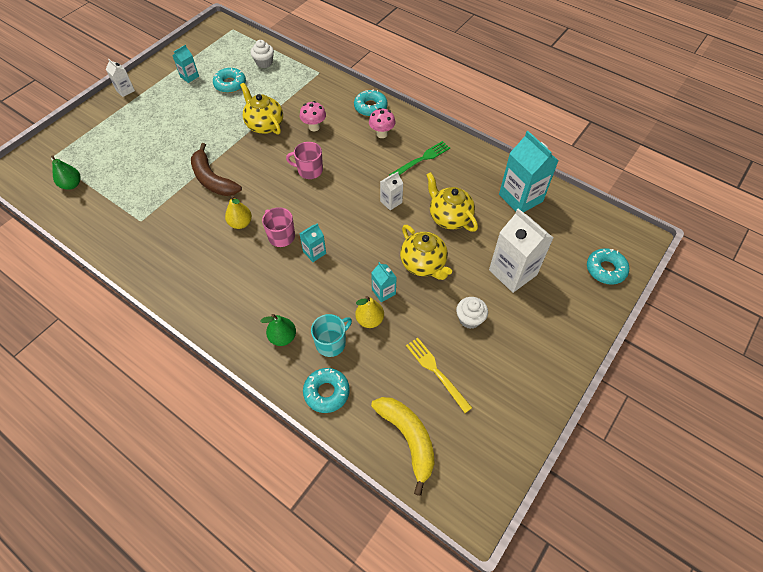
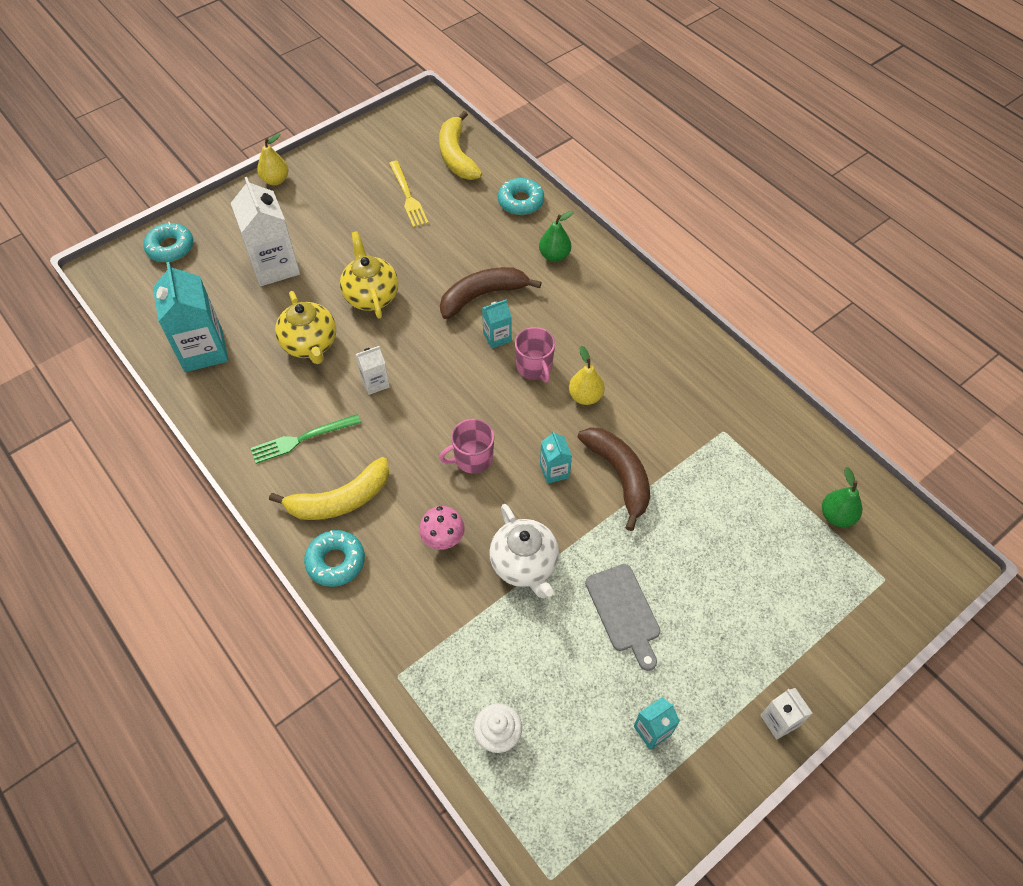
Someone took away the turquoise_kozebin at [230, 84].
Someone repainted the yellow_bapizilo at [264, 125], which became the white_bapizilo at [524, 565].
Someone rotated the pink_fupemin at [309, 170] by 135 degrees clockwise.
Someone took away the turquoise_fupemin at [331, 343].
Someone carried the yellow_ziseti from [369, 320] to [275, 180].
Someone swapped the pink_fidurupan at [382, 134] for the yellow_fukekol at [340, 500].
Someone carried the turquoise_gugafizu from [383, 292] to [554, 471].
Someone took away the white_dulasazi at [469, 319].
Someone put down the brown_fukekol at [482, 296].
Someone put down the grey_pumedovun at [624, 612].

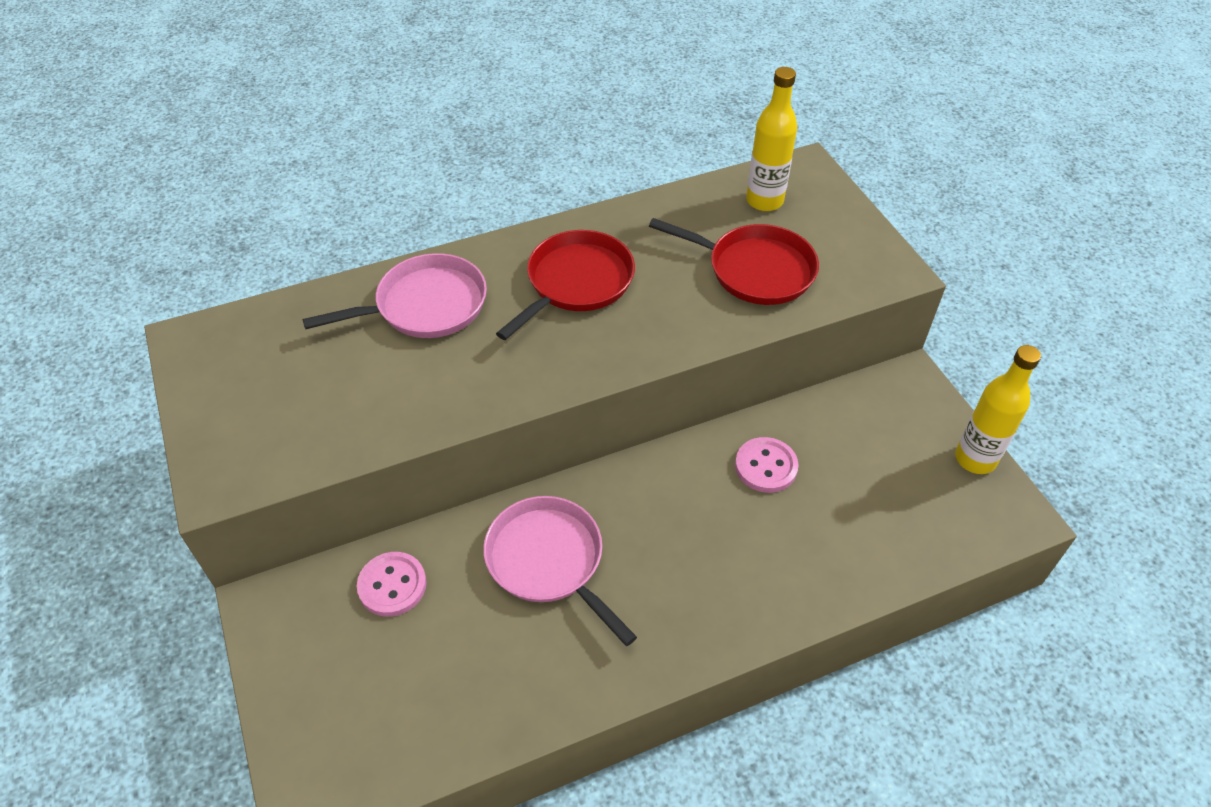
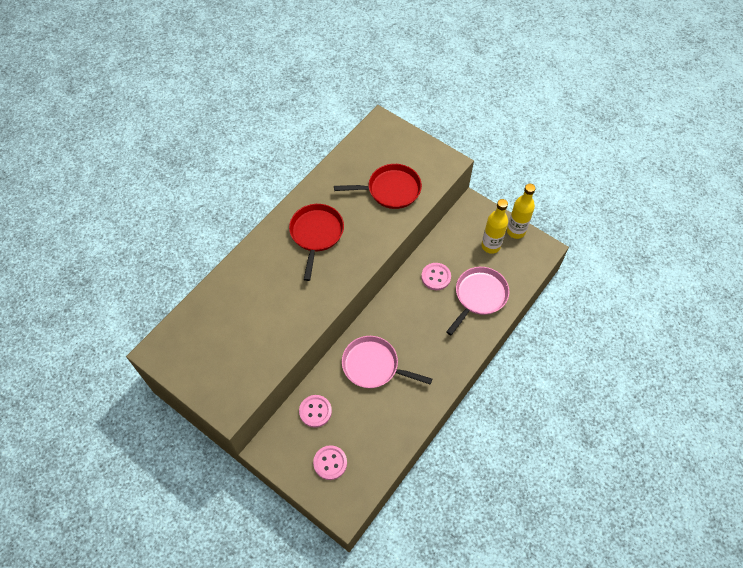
Someone carried the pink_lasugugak from [425, 306] to [479, 296].
Someone carried the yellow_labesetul from [764, 201] to [490, 246].
Someone put down the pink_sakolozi at [330, 463].

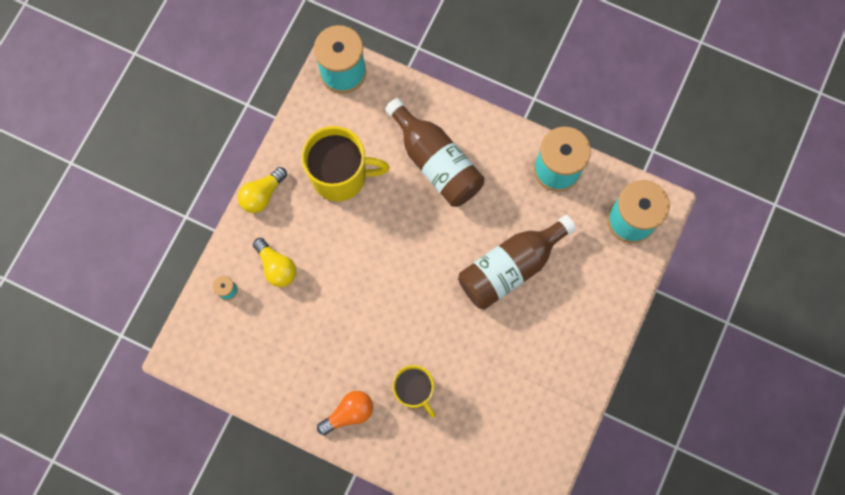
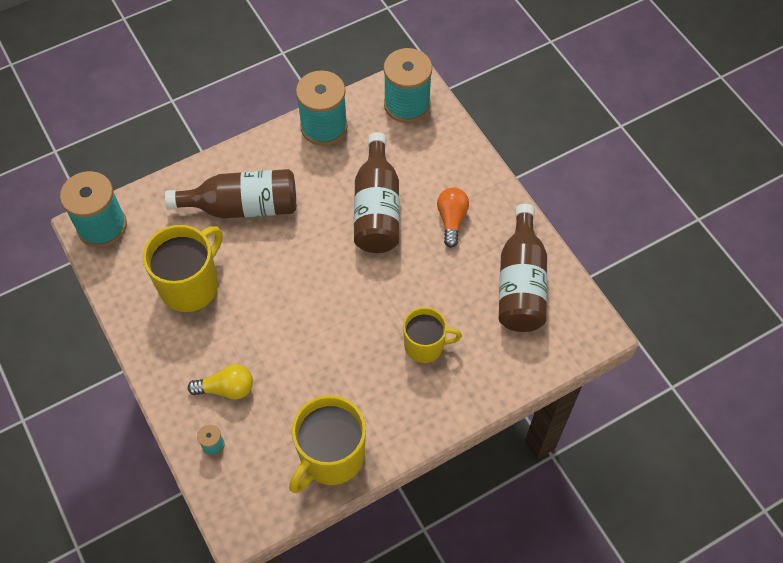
Someone took away the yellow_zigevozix at [262, 194].
Someone carried the orange_zigevozix from [349, 413] to [451, 220].
Someone put down the yellow_fupemin at [331, 457].
Someone put down the brown_labesetul at [521, 283].

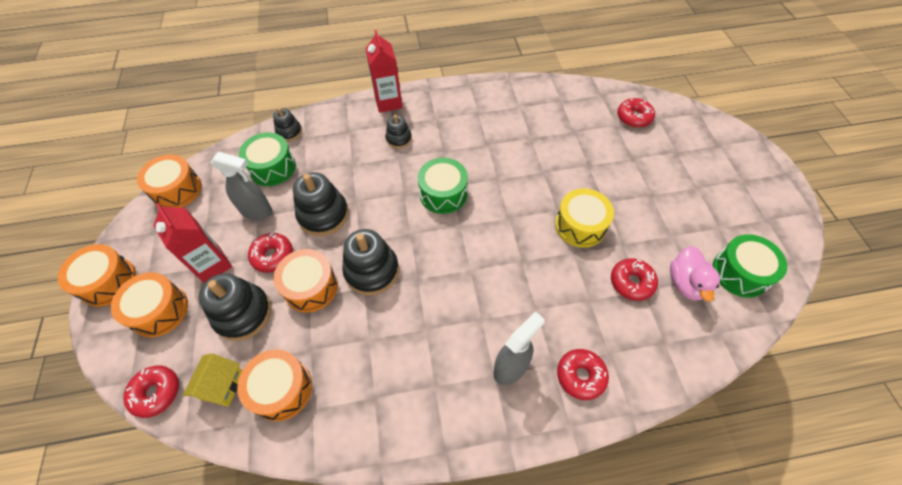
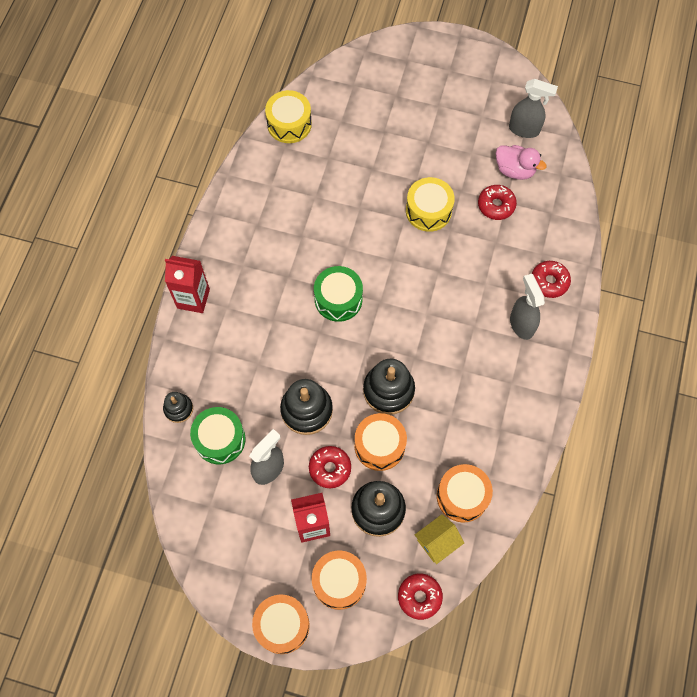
Someone took away the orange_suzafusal at [177, 190].
Someone rotated the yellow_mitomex at [222, 385] by 75 degrees counterclockwise.
Someone took away the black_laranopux at [399, 139].
Someone took away the red_kozebin at [634, 117].
Someone swapped the green_suzafusal at [740, 272] for the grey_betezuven at [524, 130].
Someone put down the yellow_suzafusal at [289, 124].

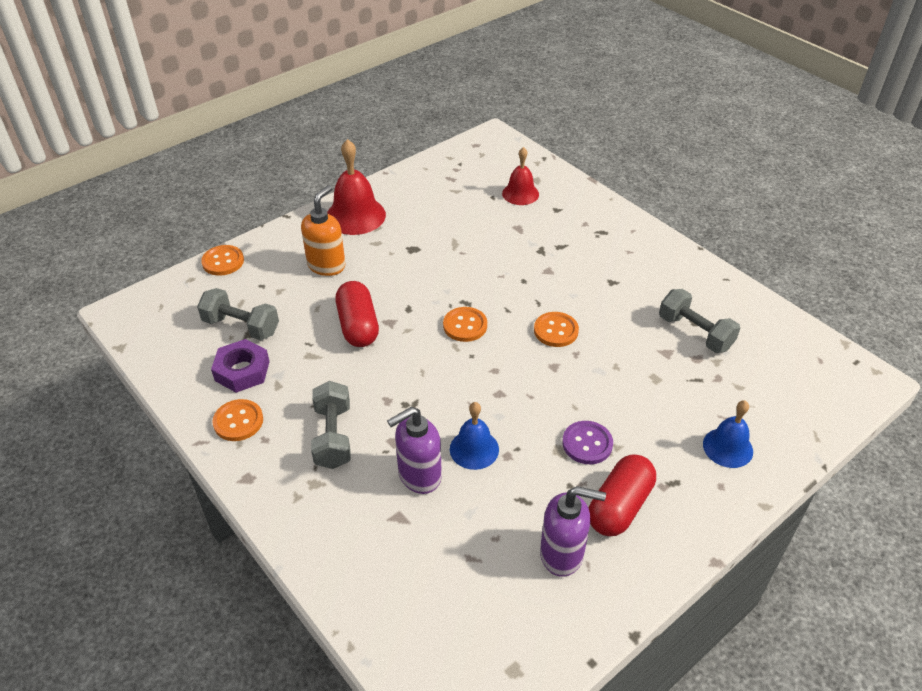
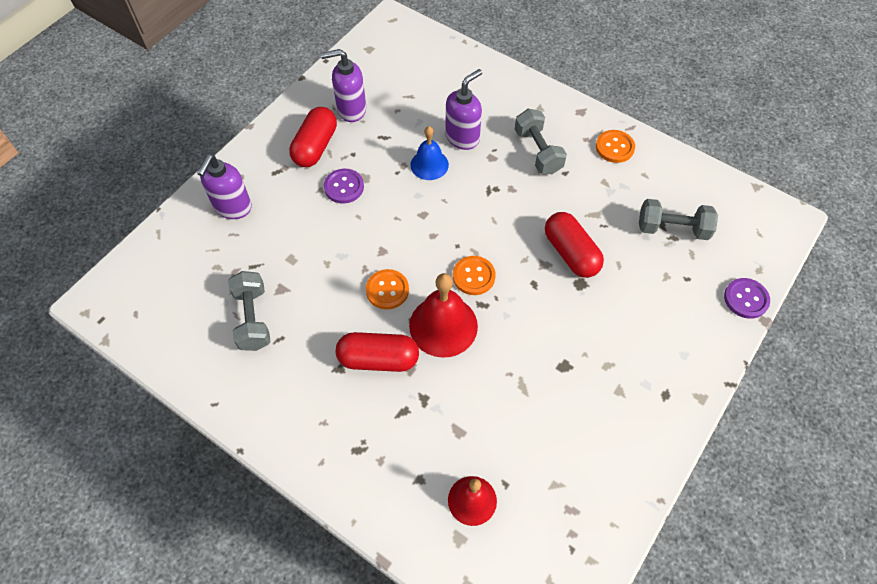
Someone repainted the orange_sakolozi at [223, 261], which became the purple_sakolozi at [746, 299].
Someone took away the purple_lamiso at [242, 371].
Someone took away the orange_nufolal at [326, 265].
Someone carried the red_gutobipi from [355, 215] to [443, 326].
Someone rotated the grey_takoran at [695, 333] by 45 degrees clockwise.
Someone swapped the blue_gutobipi at [727, 447] for the purple_nufolal at [233, 207].
Someone put down the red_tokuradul at [378, 359].

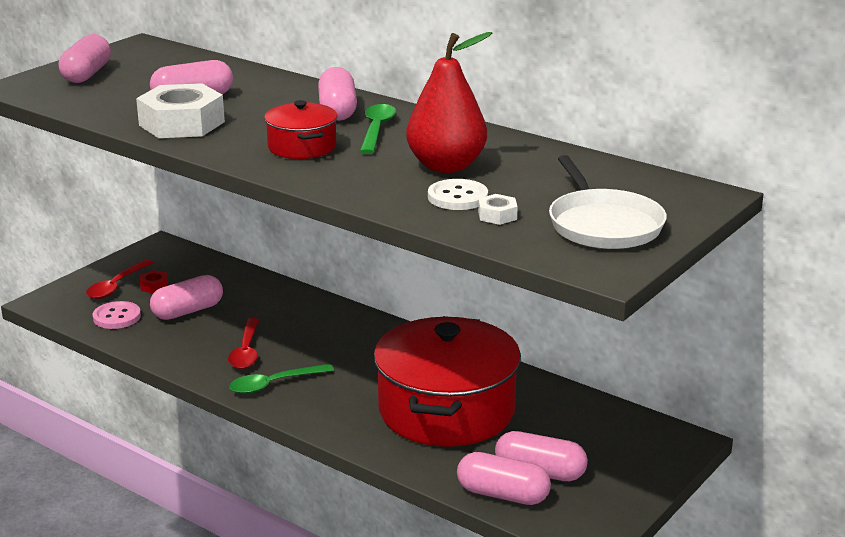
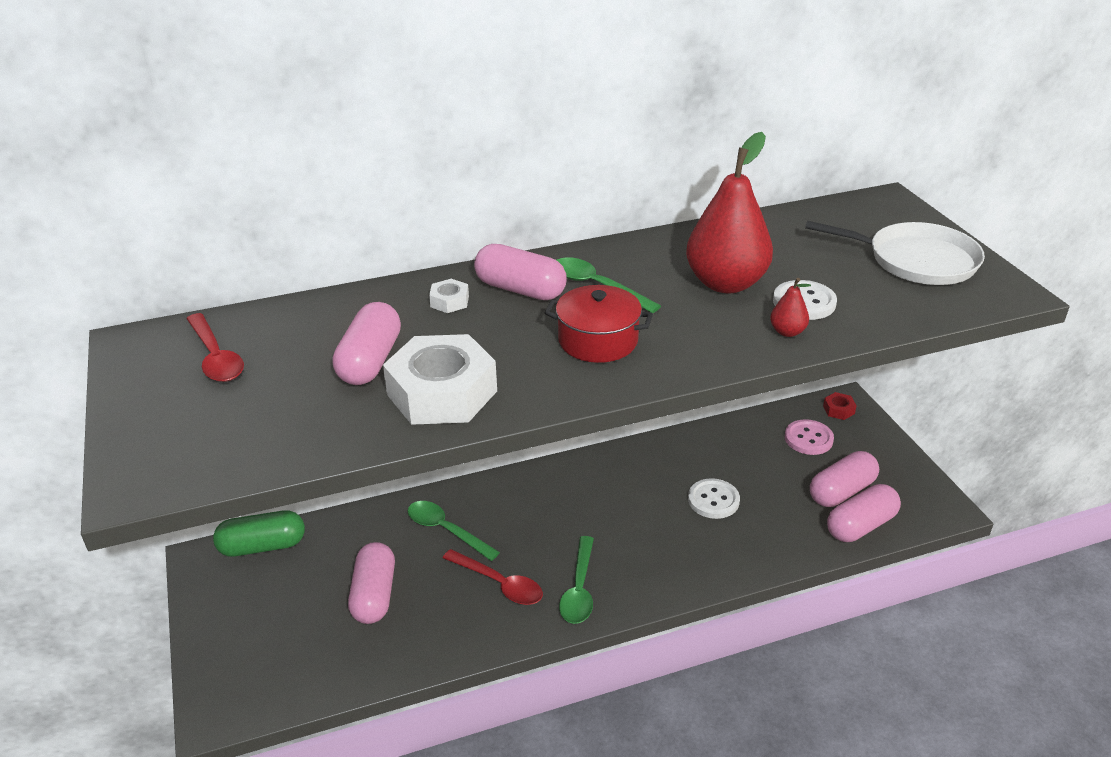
Someone took away the pink_tokuradul at [87, 74].
Someone carried the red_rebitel from [116, 286] to [216, 357].
Someone carried the pink_sakolozi from [117, 317] to [808, 439].
Someone carried the red_lamiso from [154, 286] to [838, 410].
Someone swapped the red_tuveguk at [446, 410] for the white_sakolozi at [713, 500].
Someone carried the white_lamiso from [497, 215] to [449, 301].
Someone put down the green_tokuradul at [262, 546].
Someone put down the green_rebitel at [446, 530].
Someone put down the red_ziseti at [787, 332].

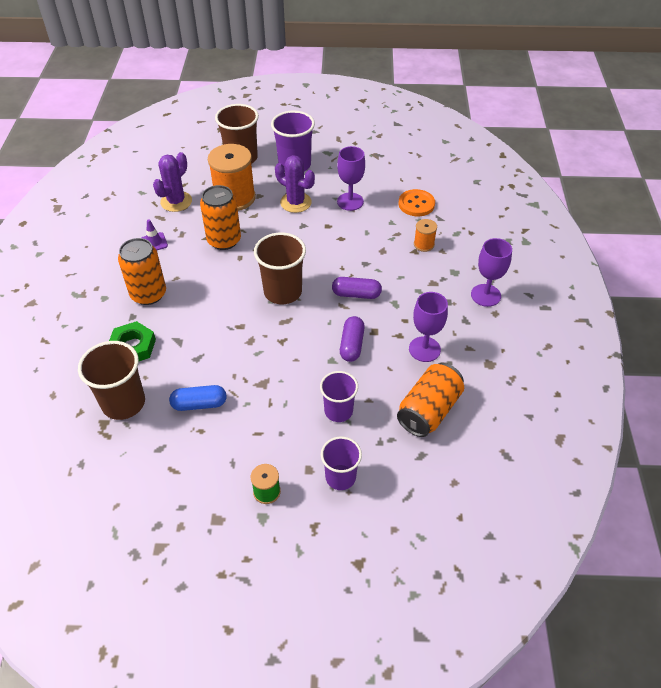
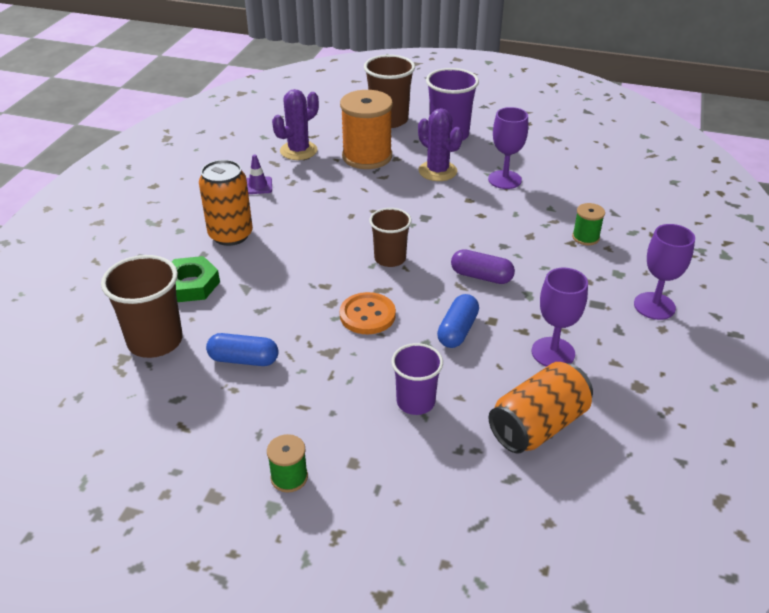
Someone took away the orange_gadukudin at [224, 240].
Someone scaled the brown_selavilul at [283, 292] by 0.65.
Someone took away the purple_selavilul at [340, 477].
Someone repainted the purple_tokuradul at [351, 345], which became the blue_tokuradul at [457, 330].
Someone carried the orange_sakolozi from [416, 204] to [367, 315].
Someone repainted the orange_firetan at [424, 244], which became the green_firetan at [585, 237].

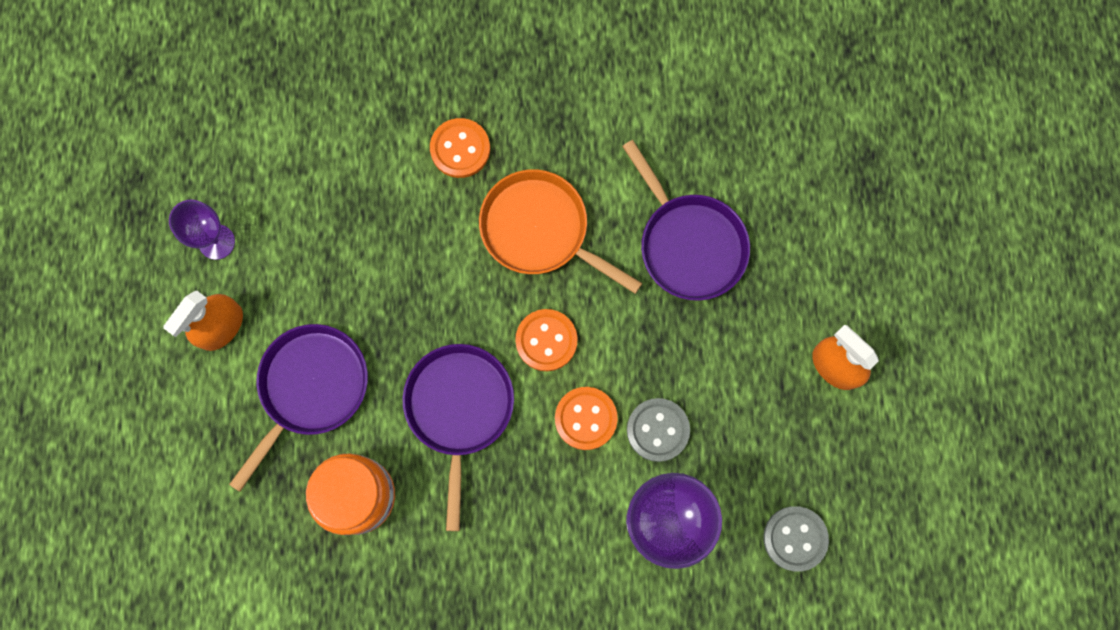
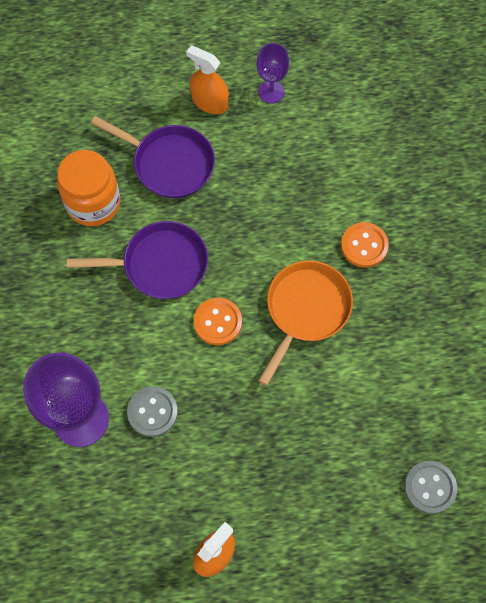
Someone took away the orange_sakolozi at [586, 418].
Someone took away the purple_lasugugak at [688, 244].
Someone carried the grey_sakolozi from [795, 538] to [430, 487].

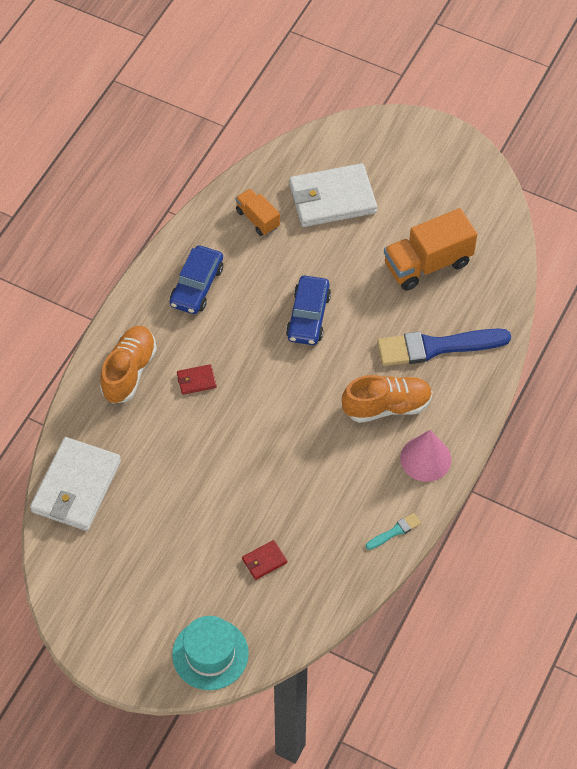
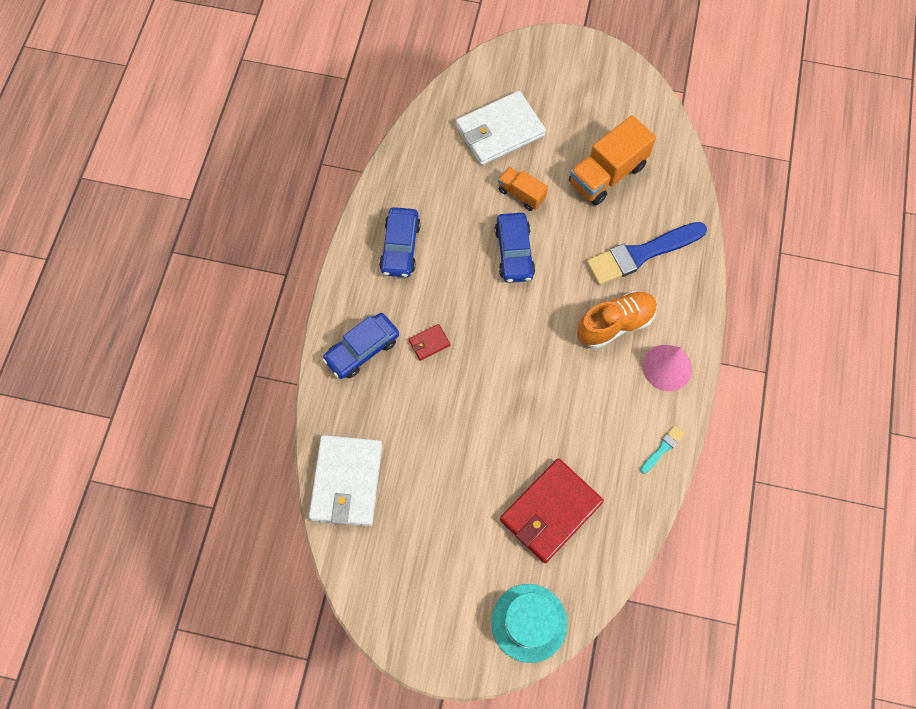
Someone swapped the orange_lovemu at [129, 371] for the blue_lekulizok at [362, 349].
Someone carried the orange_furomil from [257, 219] to [521, 194].
Someone scaled the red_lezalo at [264, 561] by 2.32.

